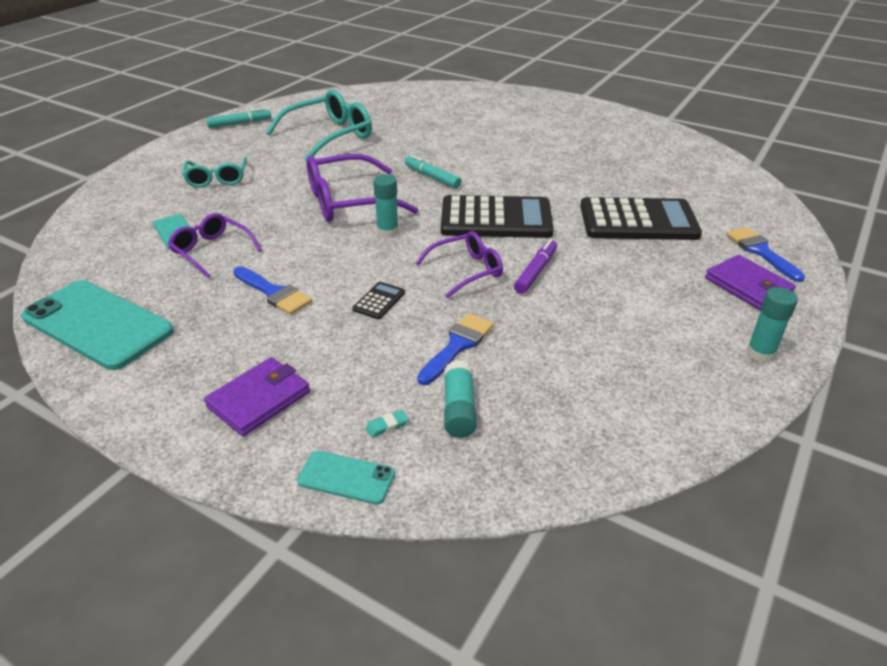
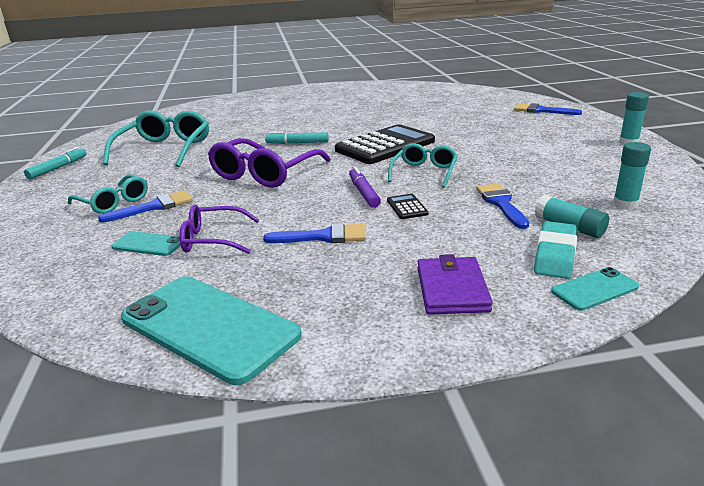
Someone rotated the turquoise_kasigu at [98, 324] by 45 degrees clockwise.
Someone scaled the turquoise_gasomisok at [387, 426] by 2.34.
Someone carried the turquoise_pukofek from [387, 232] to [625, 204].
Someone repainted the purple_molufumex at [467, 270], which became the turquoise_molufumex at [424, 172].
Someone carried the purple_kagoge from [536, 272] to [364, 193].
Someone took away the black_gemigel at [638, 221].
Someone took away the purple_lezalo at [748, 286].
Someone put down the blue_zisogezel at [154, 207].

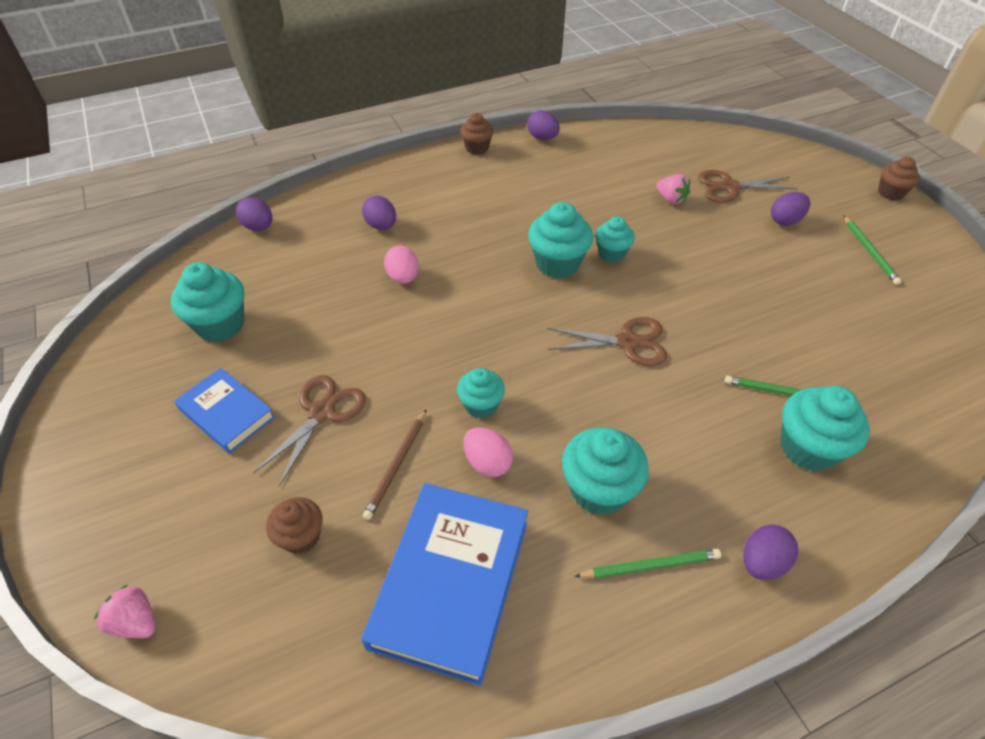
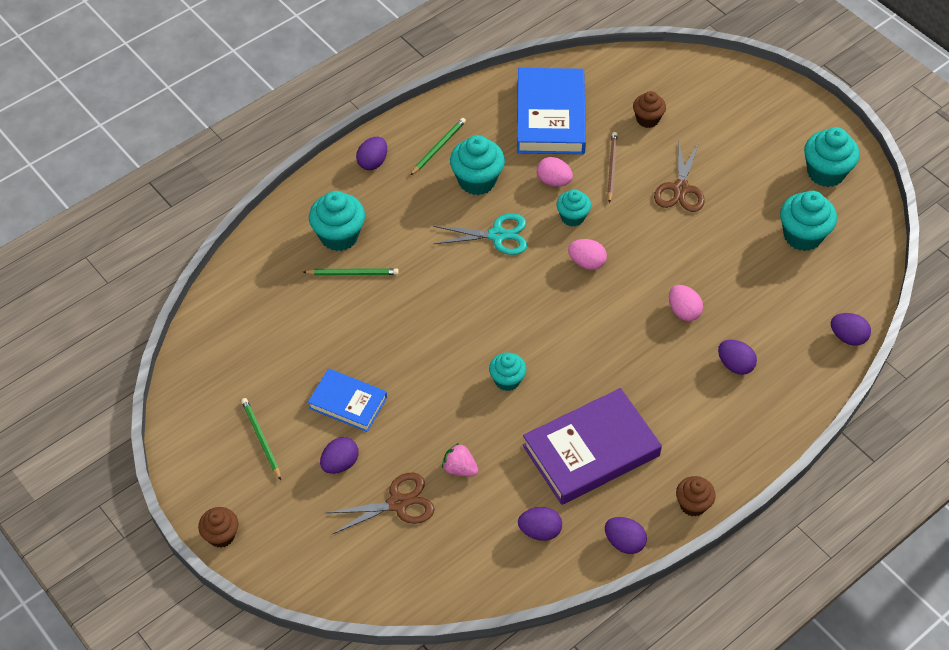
Someone took away the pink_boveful at [136, 621].
Someone carried the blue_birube from [226, 413] to [348, 402].
Someone carried the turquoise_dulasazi from [557, 264] to [825, 172].
Someone took away the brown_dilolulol at [627, 342].
Someone rotated the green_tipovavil at [650, 565] by 150 degrees clockwise.
Someone put down the turquoise_dilolulol at [497, 235].
Someone put down the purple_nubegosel at [540, 531].
Someone put down the purple_birube at [591, 451].
Someone put down the pink_nubegosel at [586, 263].

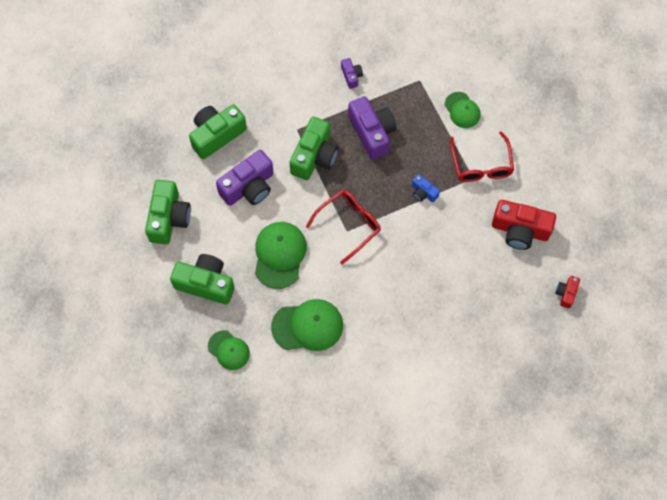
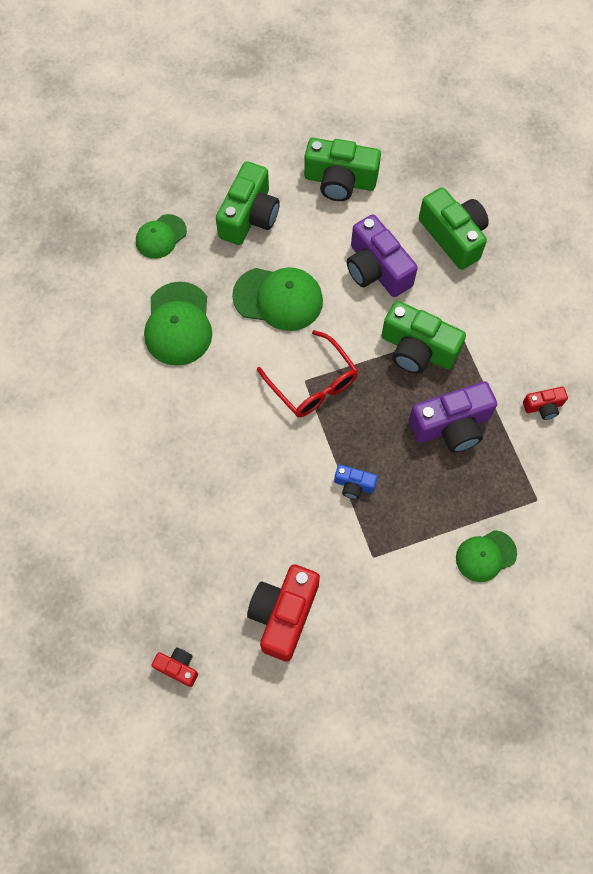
Someone repainted the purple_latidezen at [351, 76], which became the red_latidezen at [543, 406].
Someone rotated the blue_latidezen at [423, 192] by 120 degrees counterclockwise.
Someone took away the red_molufumex at [481, 165].

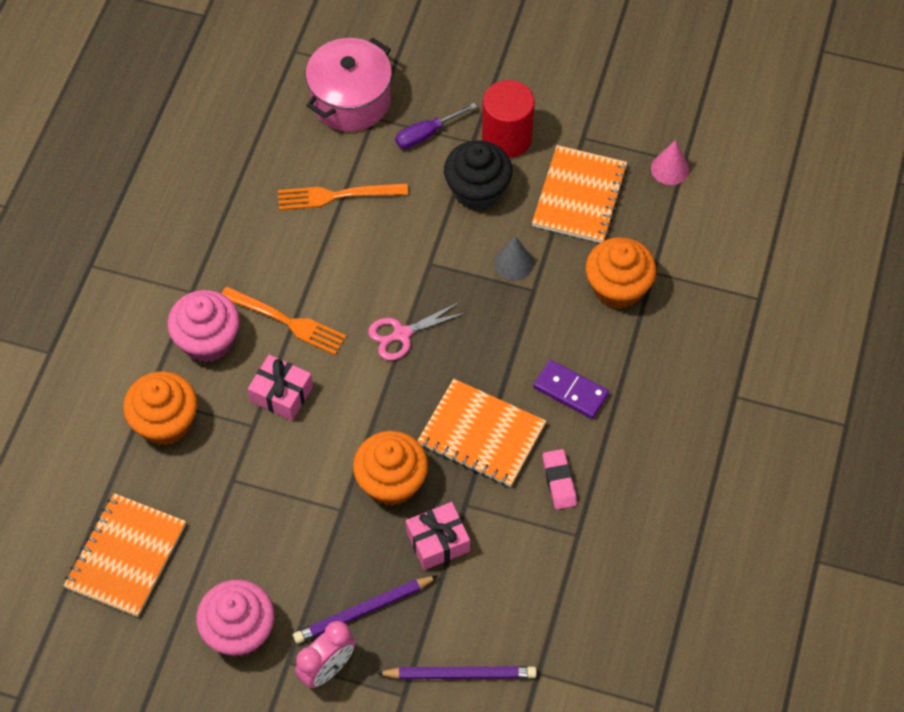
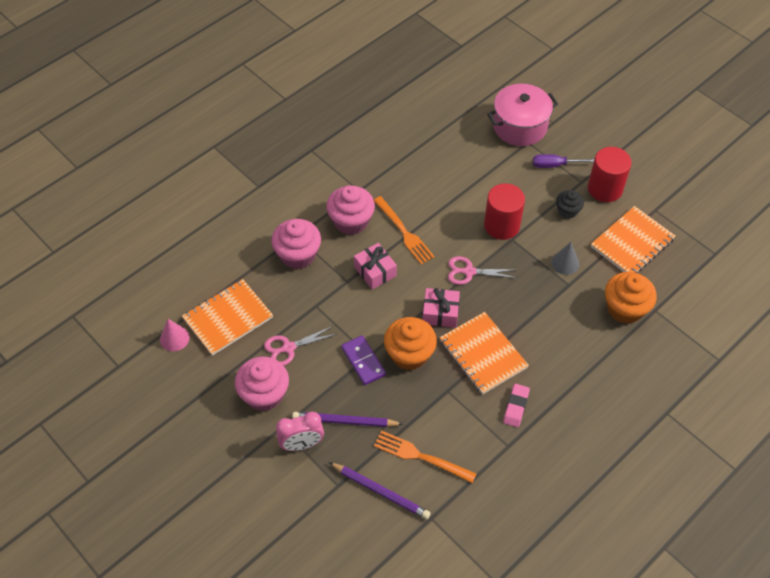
Someone repainted the orange_dulasazi at [165, 422], which became the pink_dulasazi at [298, 255].
Someone carried the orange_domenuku from [336, 196] to [420, 456].
Someone carried the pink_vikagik from [438, 541] to [440, 313].
Someone scaled the black_dulasazi at [477, 190] by 0.58.
Someone carried the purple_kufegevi from [570, 391] to [363, 361].
Someone carried the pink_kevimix from [670, 169] to [174, 338].
Someone put down the pink_dilolulol at [288, 348].
Someone put down the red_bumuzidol at [501, 225].

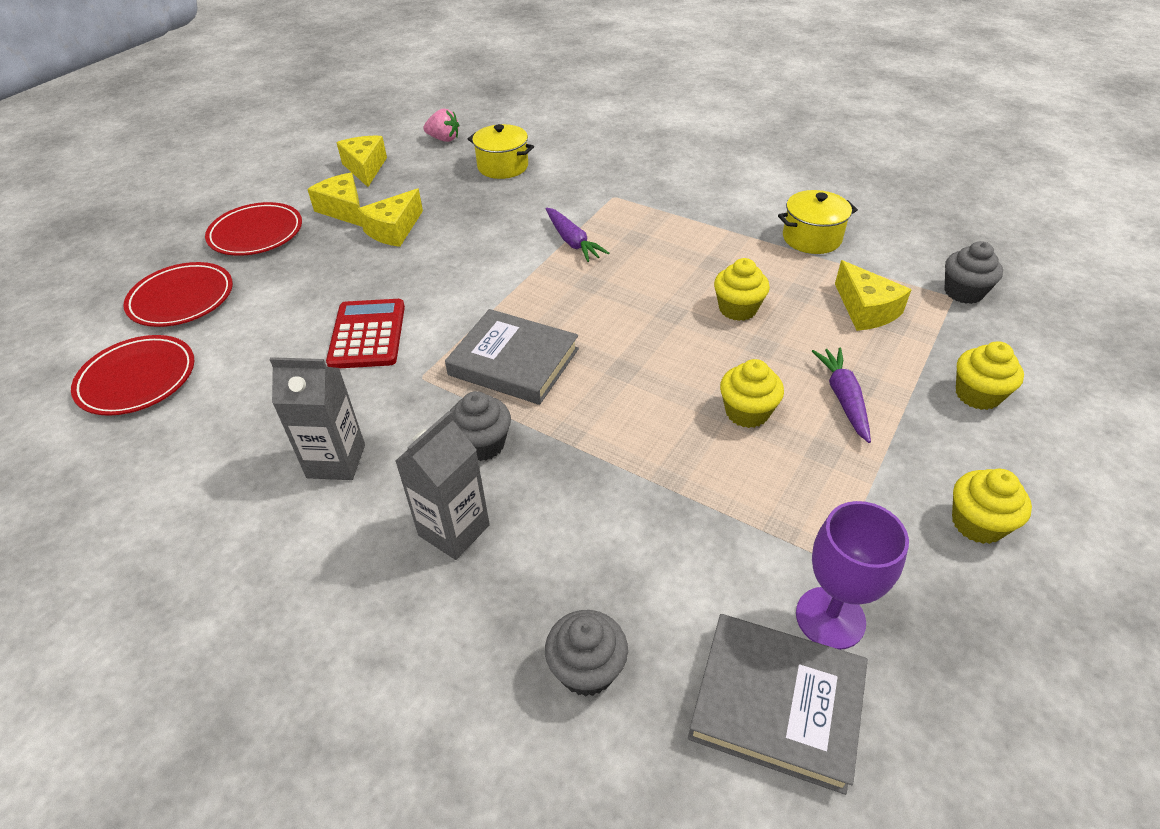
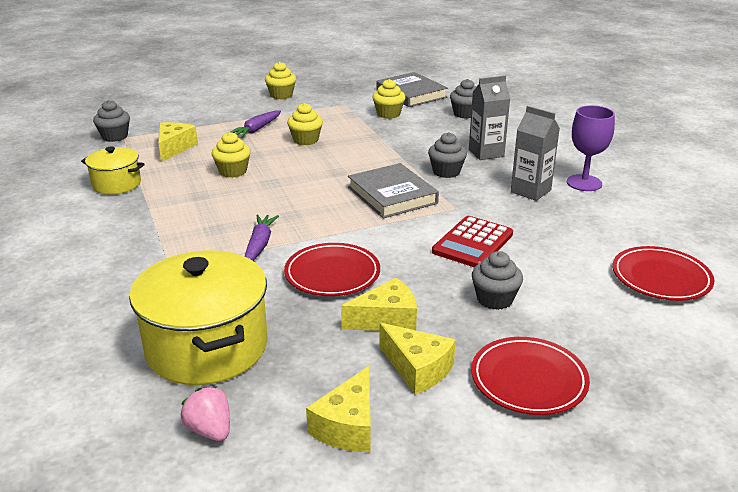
Someone carried the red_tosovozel from [182, 299] to [332, 274].
Someone rotated the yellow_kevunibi at [344, 210] by 45 degrees counterclockwise.
Someone scaled the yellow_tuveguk at [503, 166] by 1.82.
Someone carried the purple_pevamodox from [830, 618] to [584, 183].
Someone carried the yellow_dulasazi from [977, 395] to [388, 114].
Someone put down the grey_dulasazi at [494, 299].

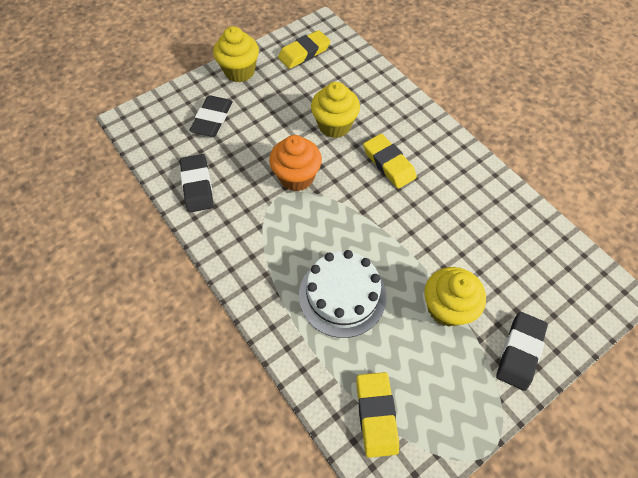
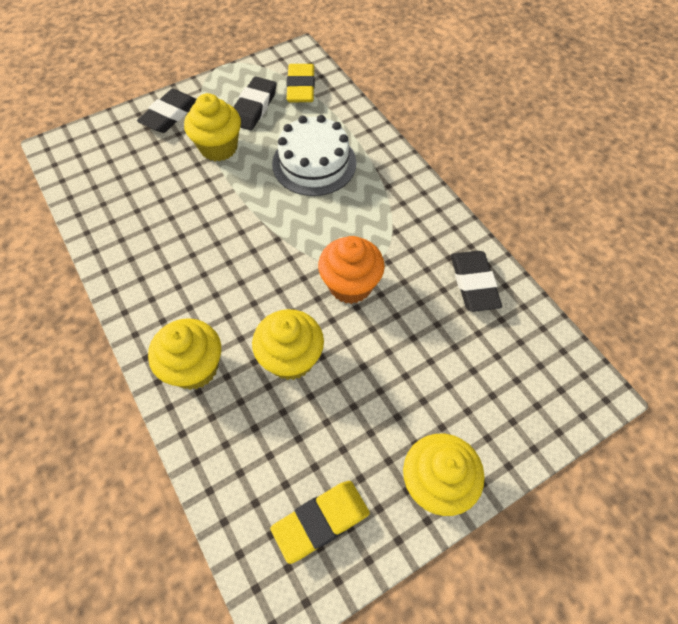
Someone carried the black_gasomisok from [212, 119] to [253, 107].
Someone took away the yellow_gasomisok at [389, 163].
Someone put down the yellow_dulasazi at [194, 368].

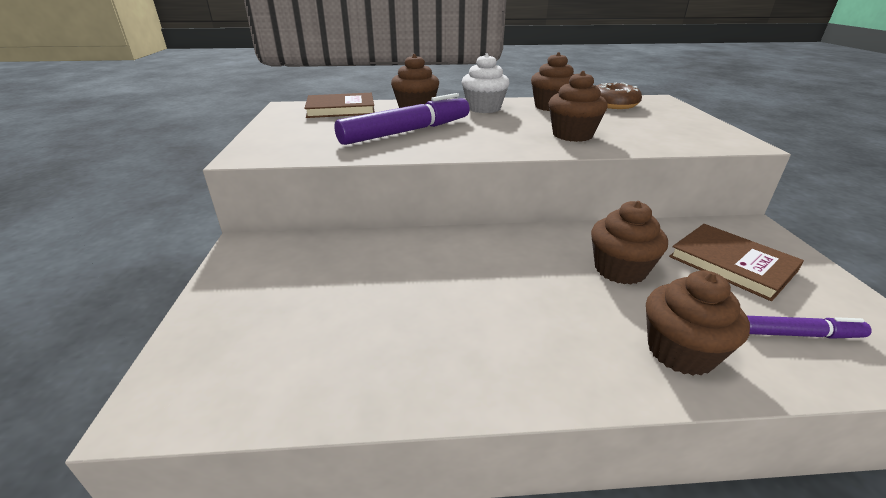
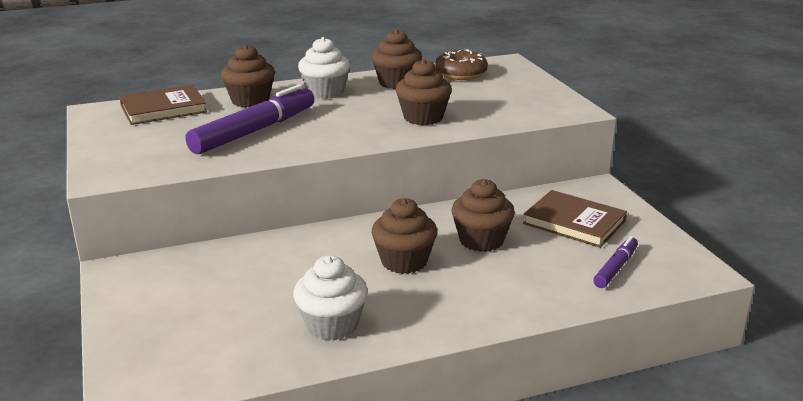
Someone carried the brown_dulasazi from [680, 351] to [404, 261].
Someone rotated the purple_kagoge at [799, 334] by 45 degrees counterclockwise.
Someone put down the white_dulasazi at [332, 325].

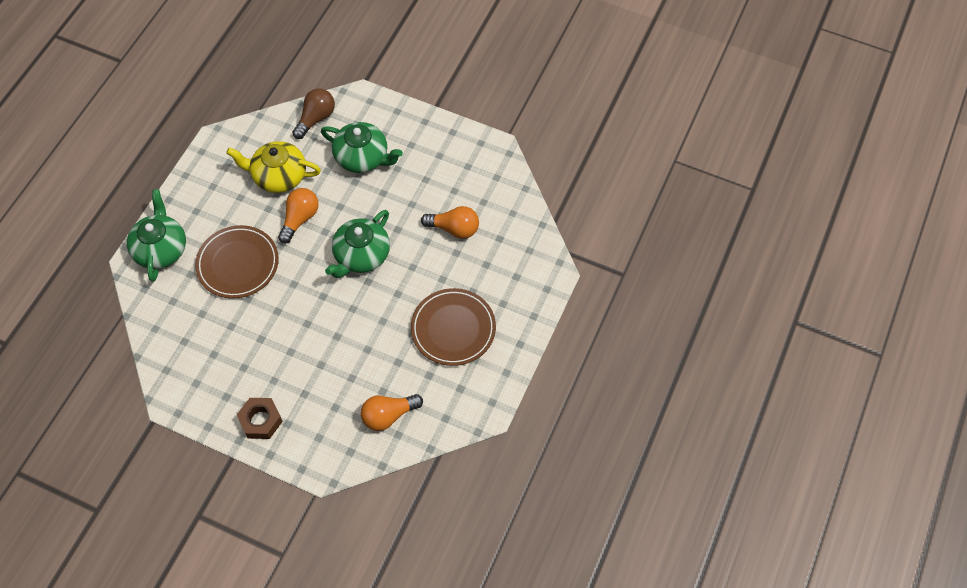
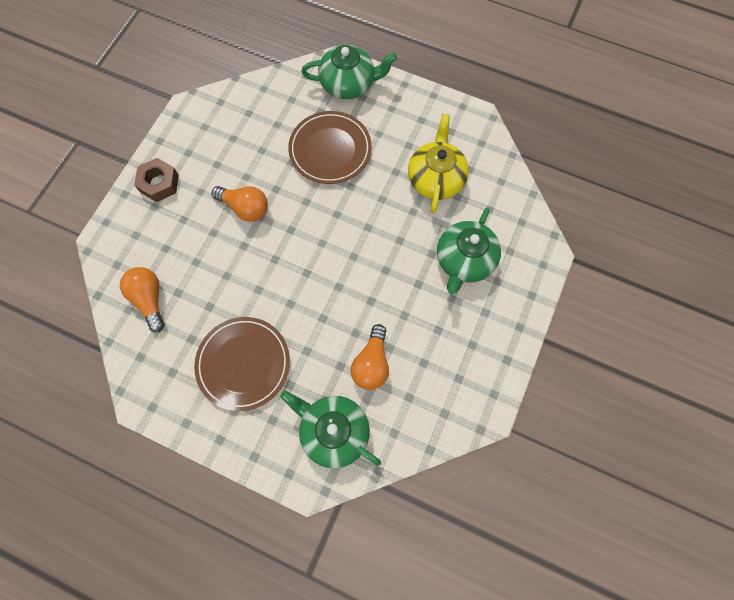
Someone carried the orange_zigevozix from [300, 219] to [245, 208].
Someone took away the brown_zigevozix at [316, 118].
Someone carried the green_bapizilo from [361, 255] to [333, 431].

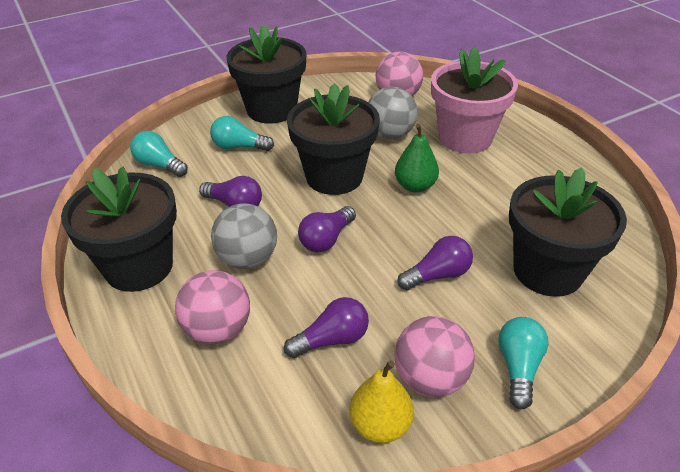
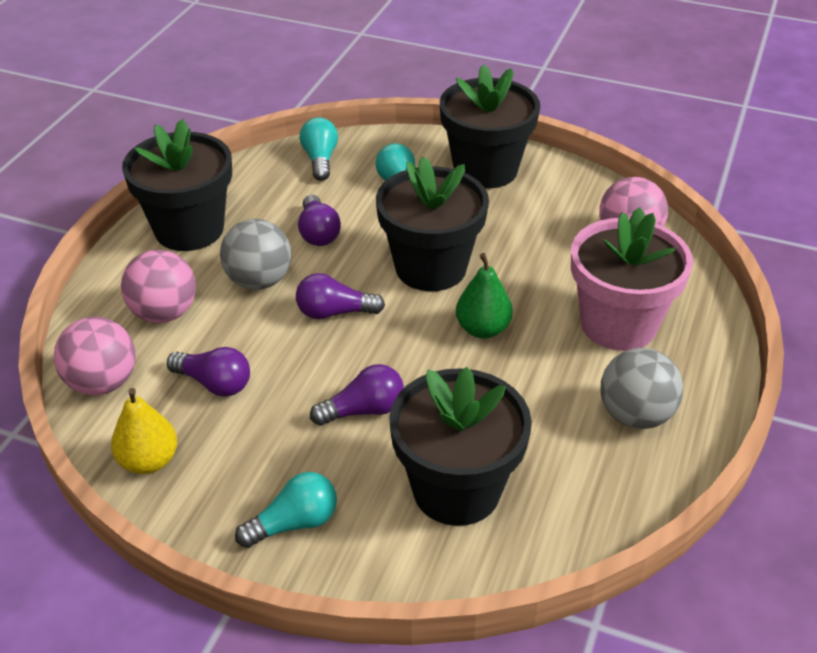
Someone carried the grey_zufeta from [390, 135] to [635, 415].
Someone carried the pink_zufeta from [430, 378] to [102, 383].
Someone rotated the purple_zigevozix at [437, 275] by 45 degrees counterclockwise.

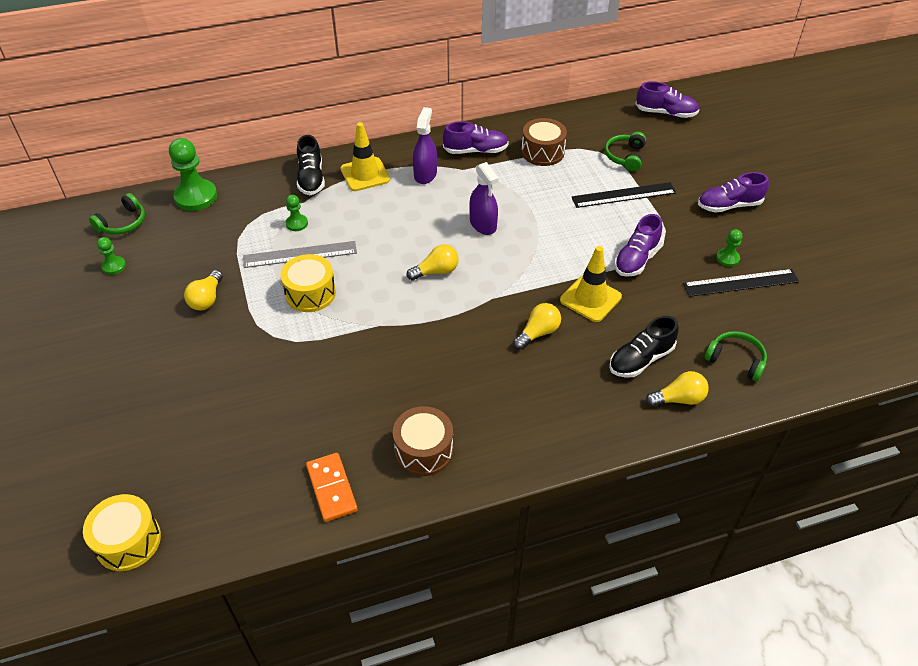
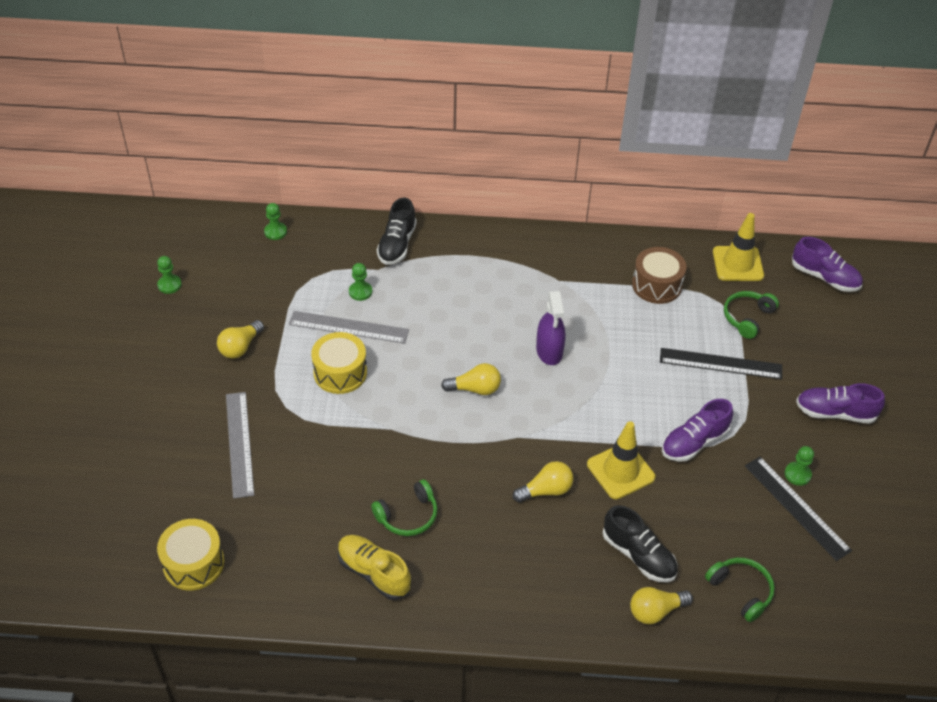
Someone carried the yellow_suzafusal from [128, 541] to [193, 563].
Someone carried the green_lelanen from [123, 223] to [408, 516].
Someone scaled the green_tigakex at [196, 197] by 0.51.
Someone took away the orange_kufegevi at [331, 488].
Someone carried the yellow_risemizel from [365, 174] to [737, 264].
Someone swapped the brown_suzafusal at [424, 450] for the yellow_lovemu at [374, 573].
Someone took away the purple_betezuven at [425, 174].
Someone took away the purple_lovemu at [475, 151].
Someone rotated the black_lovemu at [641, 359] by 120 degrees counterclockwise.
Someone rotated the yellow_zigevozix at [678, 399] by 150 degrees clockwise.
Someone rotated the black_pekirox at [741, 283] by 45 degrees clockwise.
Someone put down the grey_pekirox at [239, 443].

